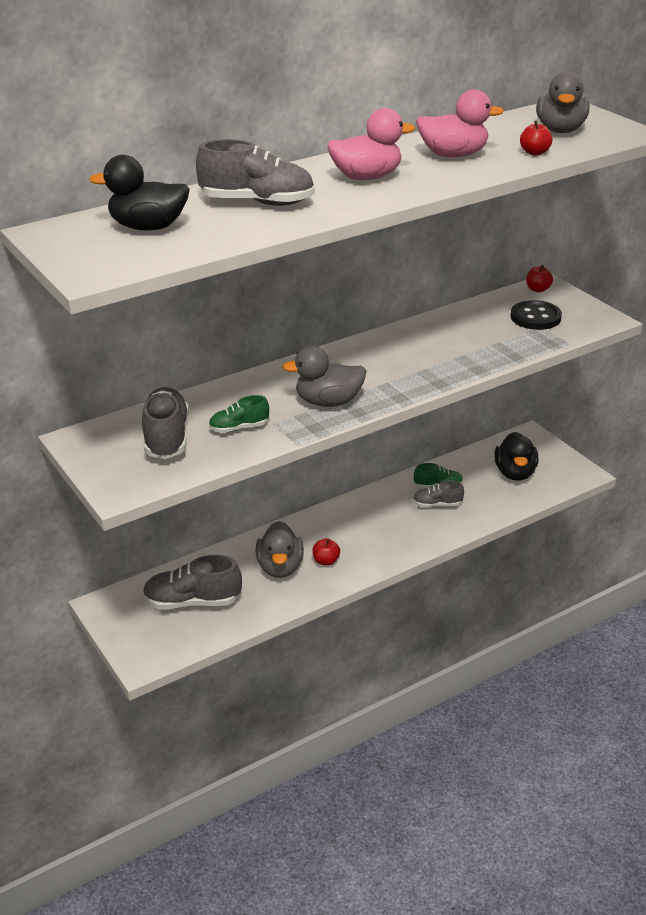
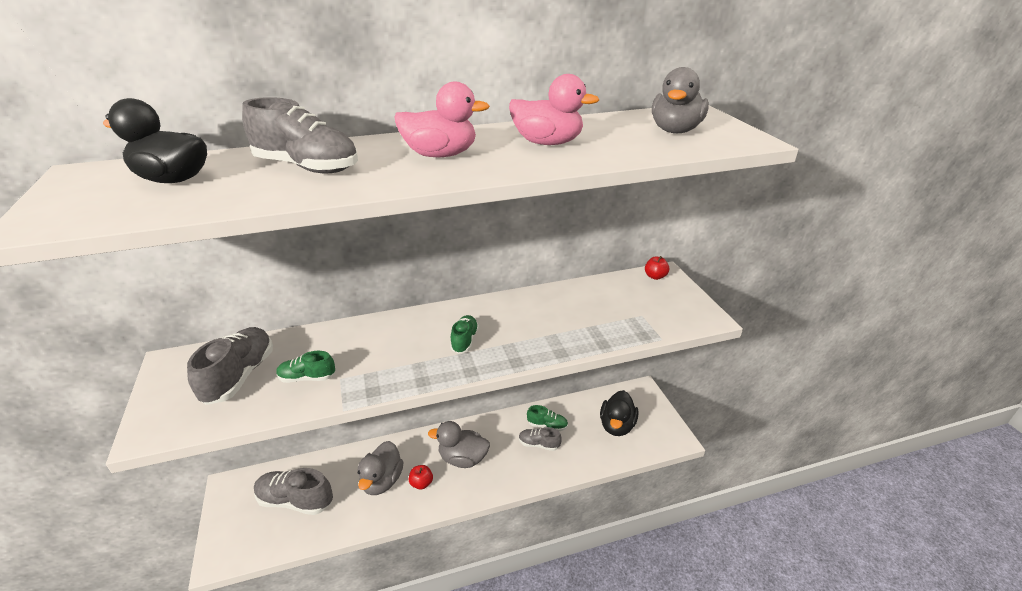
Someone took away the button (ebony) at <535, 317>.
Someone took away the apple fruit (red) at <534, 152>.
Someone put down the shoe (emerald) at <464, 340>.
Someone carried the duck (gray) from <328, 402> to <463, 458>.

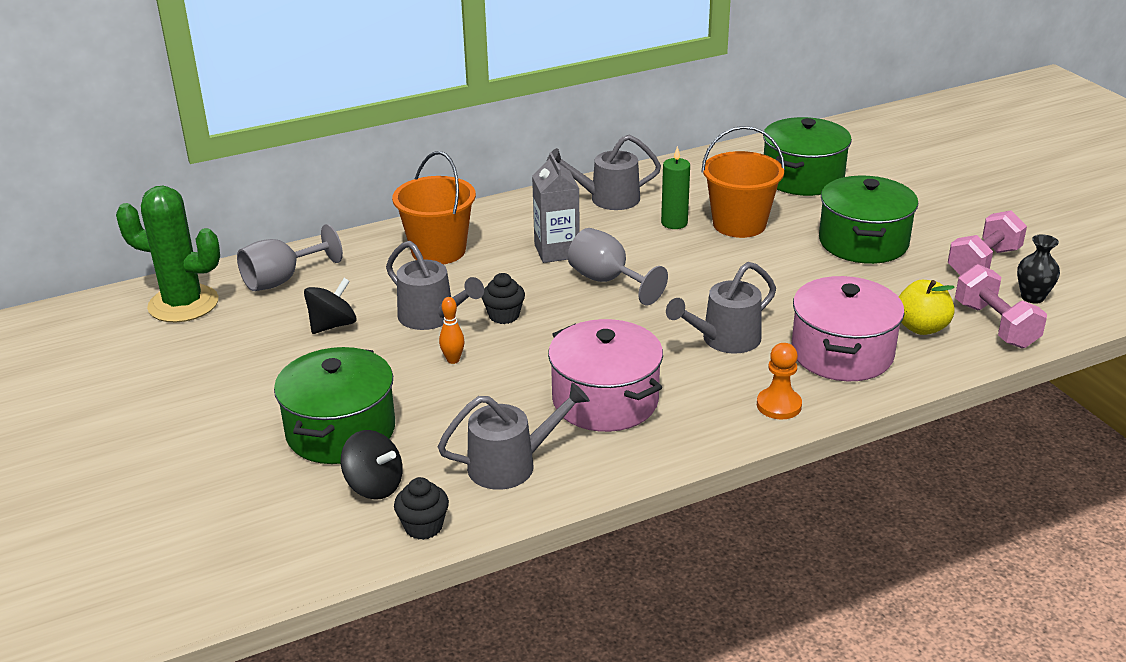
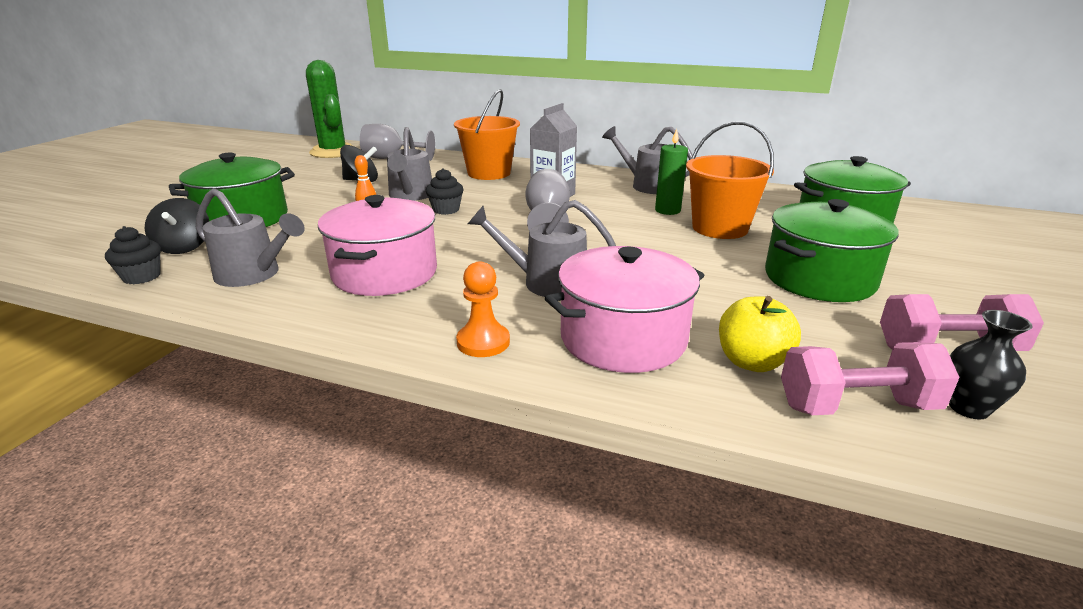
Someone rotated the dumbbell (pink) at <995, 325> by 60 degrees clockwise.

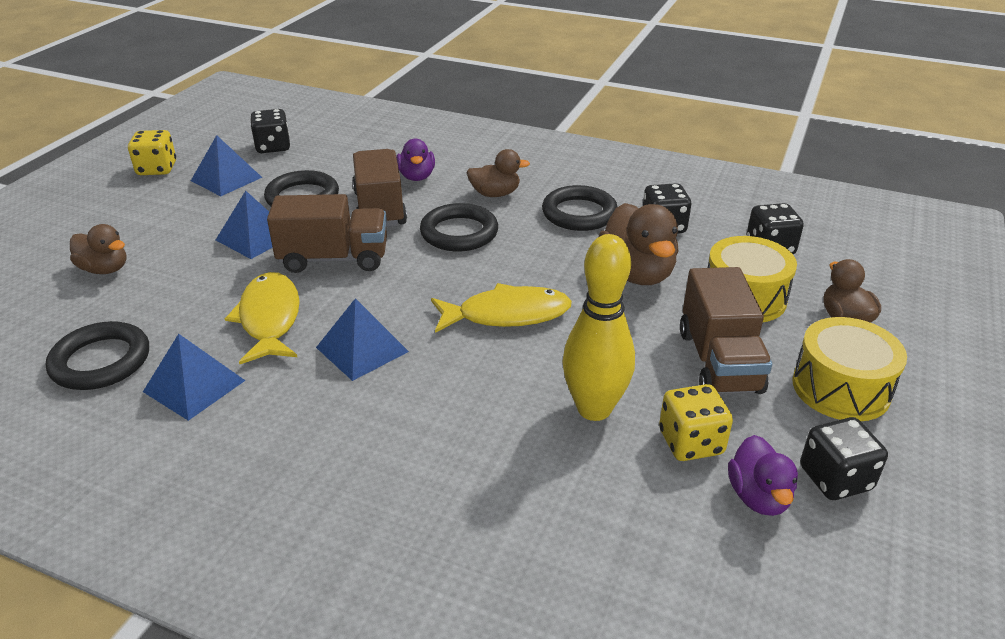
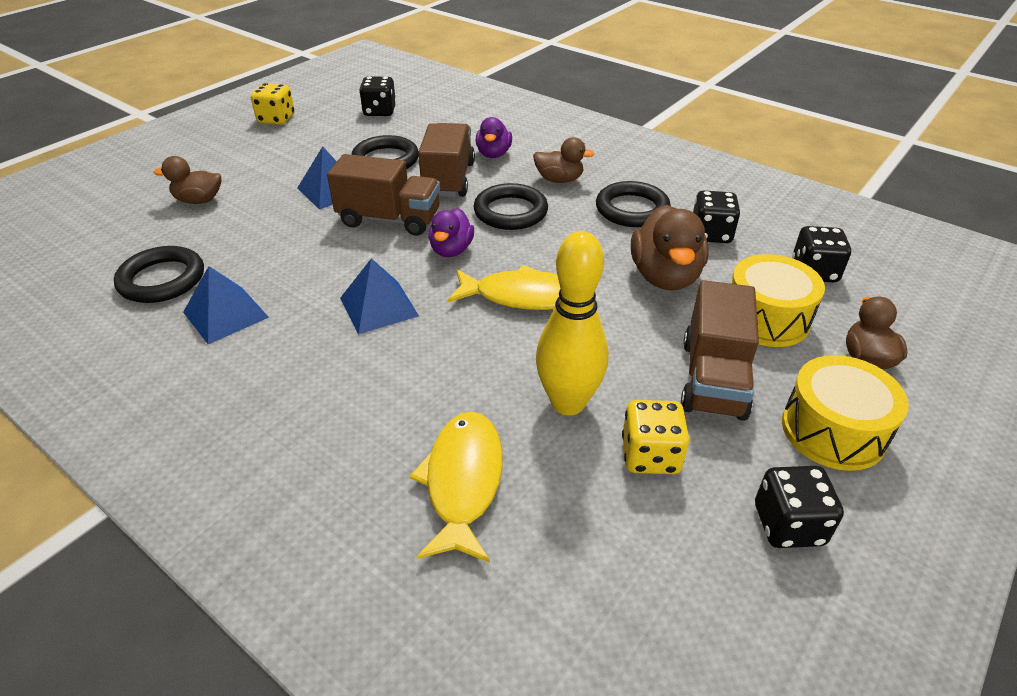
Someone took away the solid pyramid (blue) at <226, 179>.
Someone carried the fish figure (golden) from <270, 319> to <463, 481>.
Someone carried the duck (violet) from <758, 497> to <451, 250>.
Someone rotated the duck (dark brown) at <105, 269> by 135 degrees clockwise.

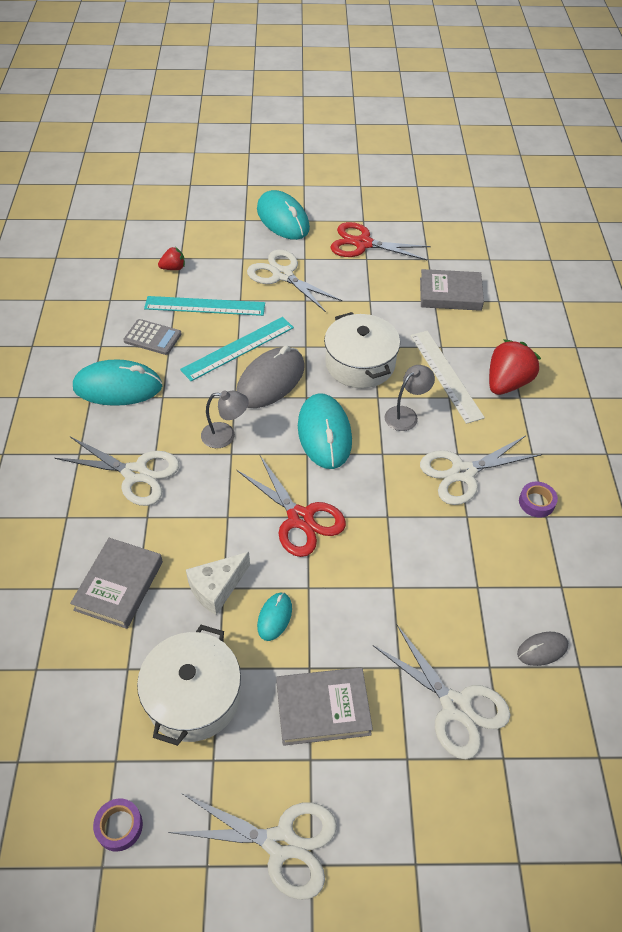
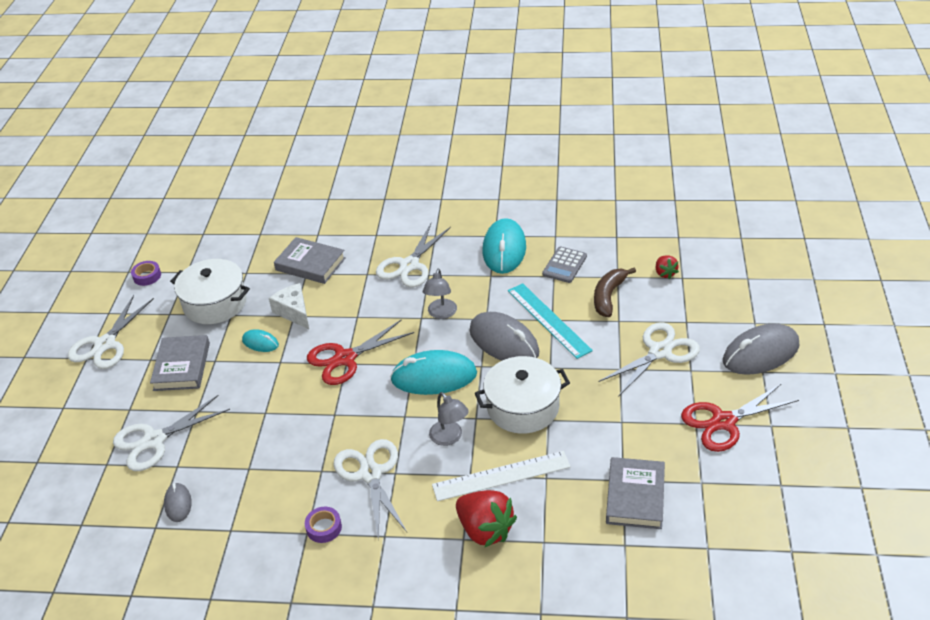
Someone swapped the ruler (aqua) at <205, 306> for the toy banana (dark brown) at <608, 296>.
Someone repainted the computer mouse (aqua) at <283, 219>, which became the computer mouse (gray) at <760, 353>.
Someone rotated the pair of scissors (red) at <363, 244> by 135 degrees counterclockwise.

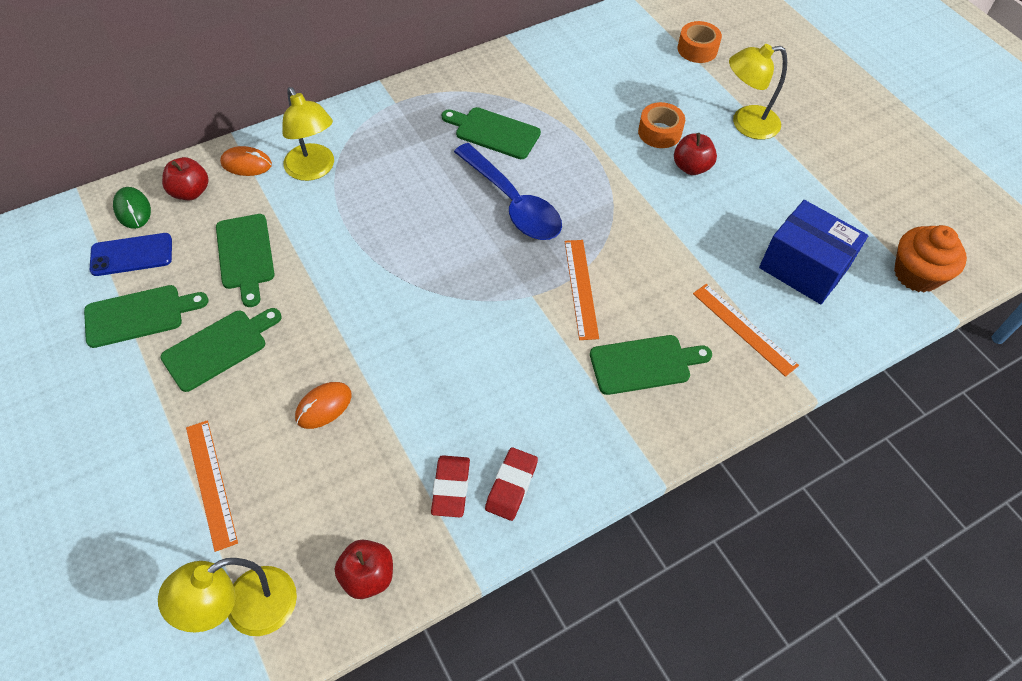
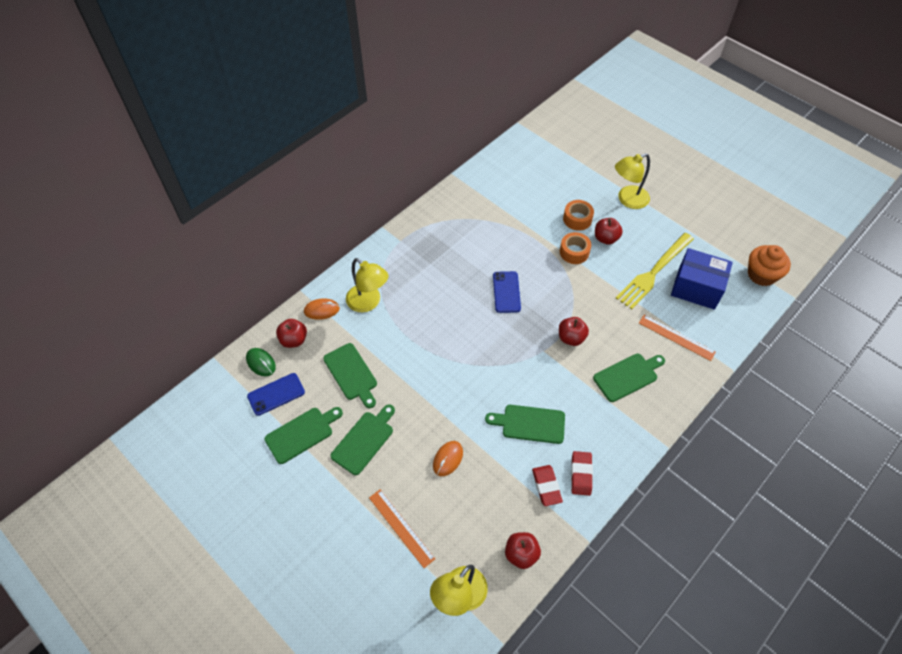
Someone put down the dinner fork (golden) at <653, 272>.
Someone carried the chopping board (emerald) from <494, 132> to <530, 424>.
Someone carried the sticky tape (orange-coloured) from <697, 49> to <574, 252>.
Someone swapped the teaspoon (blue) at <513, 203> for the mobile phone (blue) at <506, 292>.
Someone swapped the ruler (orange-coloured) at <581, 288> for the apple fruit (red) at <571, 338>.

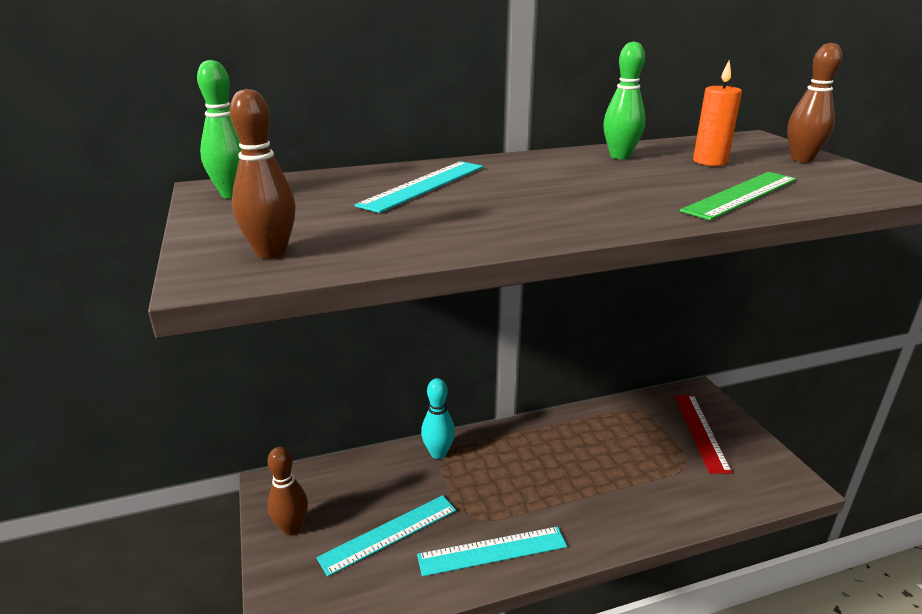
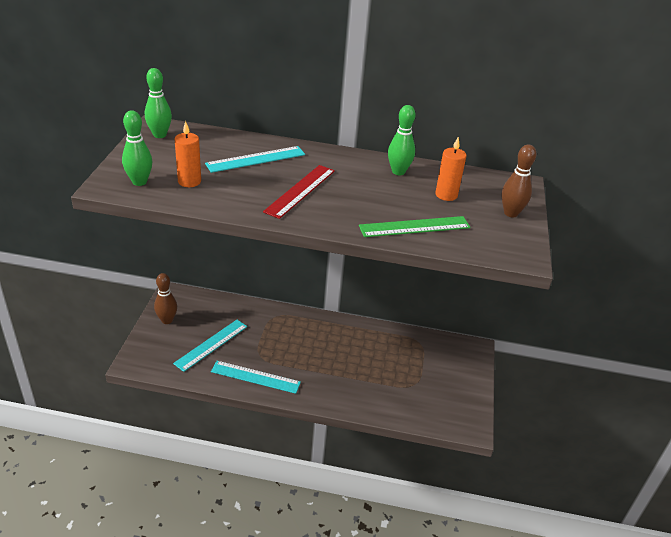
Someone took away the skittle (aqua) at <438, 453>.
Someone put down the candle (orange-coloured) at <189, 181>.
Someone carried the ruler (red) from <700, 431> to <300, 191>.
Someone repainted the skittle (dark brown) at <271, 252>, which became the skittle (emerald) at <139, 182>.
Someone rotated the ruler (aqua) at <389, 534> by 45 degrees counterclockwise.

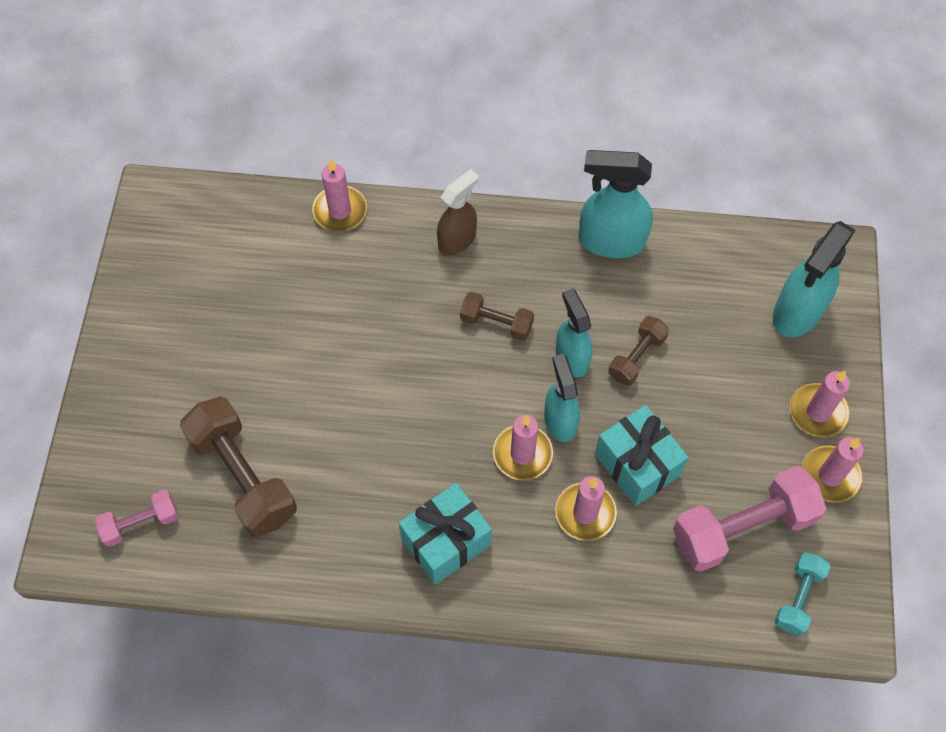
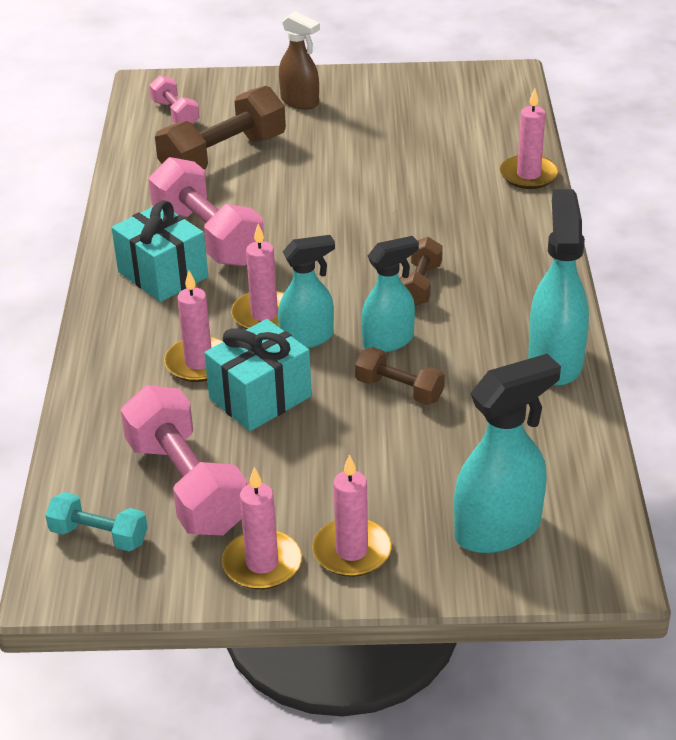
Someone put down the dumbbell (pink) at <208, 236>.
Someone carried the spray bottle (dark brown) from <457, 239> to <300, 102>.
Someone rotated the spray bottle (aqua) at <797, 312> by 120 degrees clockwise.

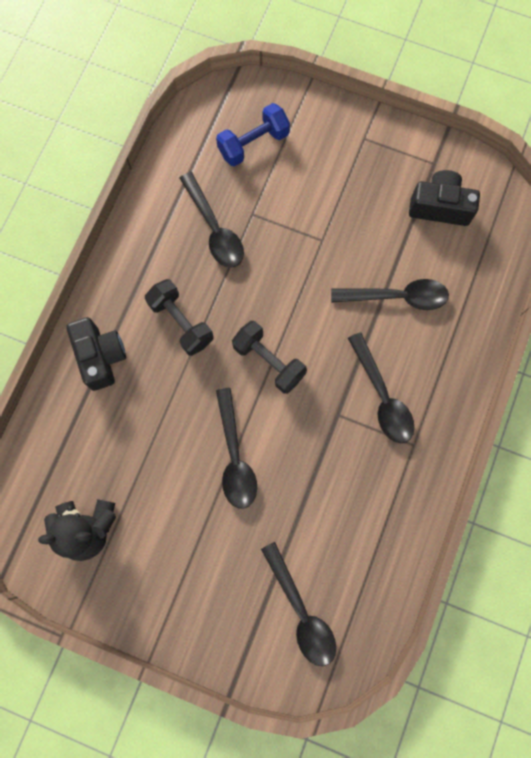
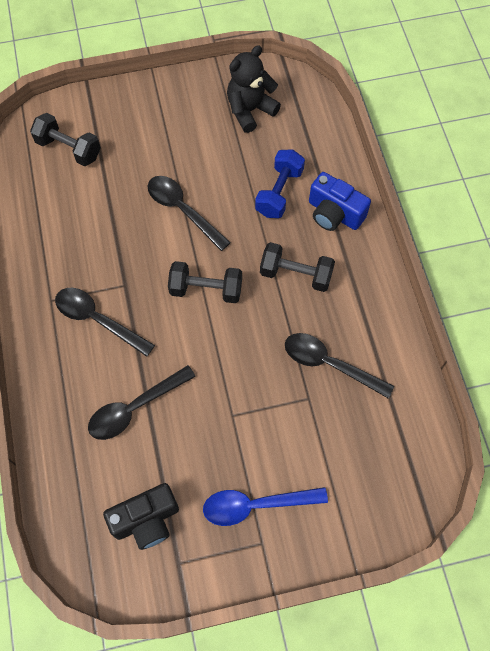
Someone put down the teaspoon (blue) at <256, 505>.
Someone carried the dumbbell (blue) from <253, 144> to <279, 192>.
Someone swapped the teaspoon (ebony) at <301, 611> for the dumbbell (ebony) at <68, 149>.
Someone repainted the camera (ebony) at <101, 357>, which became the camera (blue) at <334, 213>.

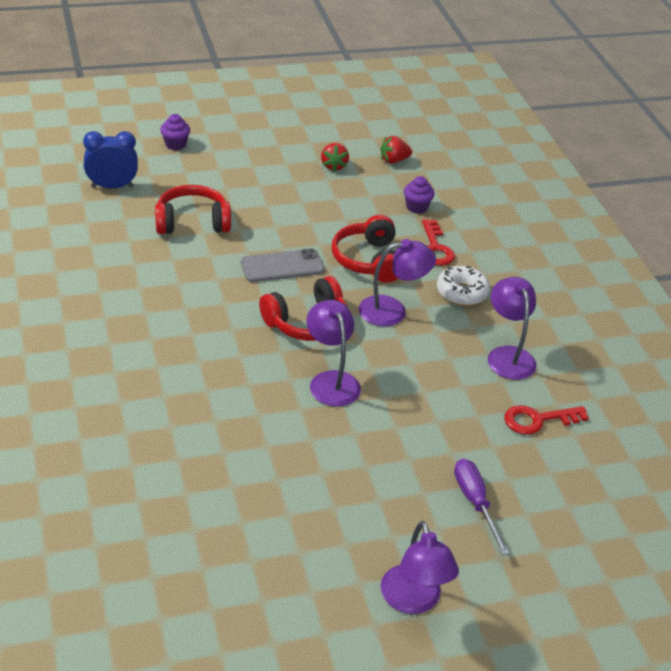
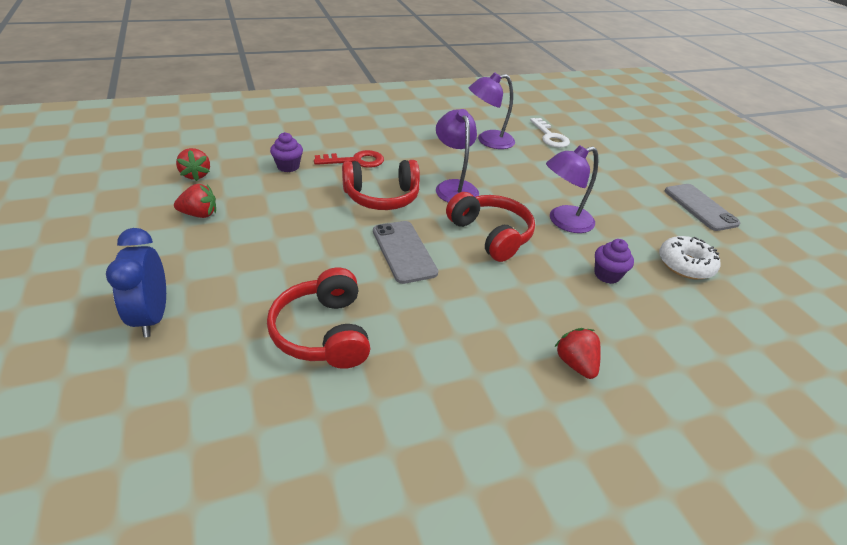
Someone took away the desk lamp (violet) at <413, 601>.
Someone took away the hand screwdriver (violet) at <475, 503>.
Someone put down the strawberry (red) at <575, 364>.
Someone put down the mobile phone (gray) at <700, 207>.
Someone carried the bedside clock (blue) from <112, 187> to <152, 316>.
Someone carried the muffin (violet) from <175, 144> to <607, 275>.
Someone carried the glazed donut (snow-white) from <461, 292> to <685, 265>.
Someone repainted the key (red) at <538, 420>, which became the key (snow-white) at <550, 136>.

